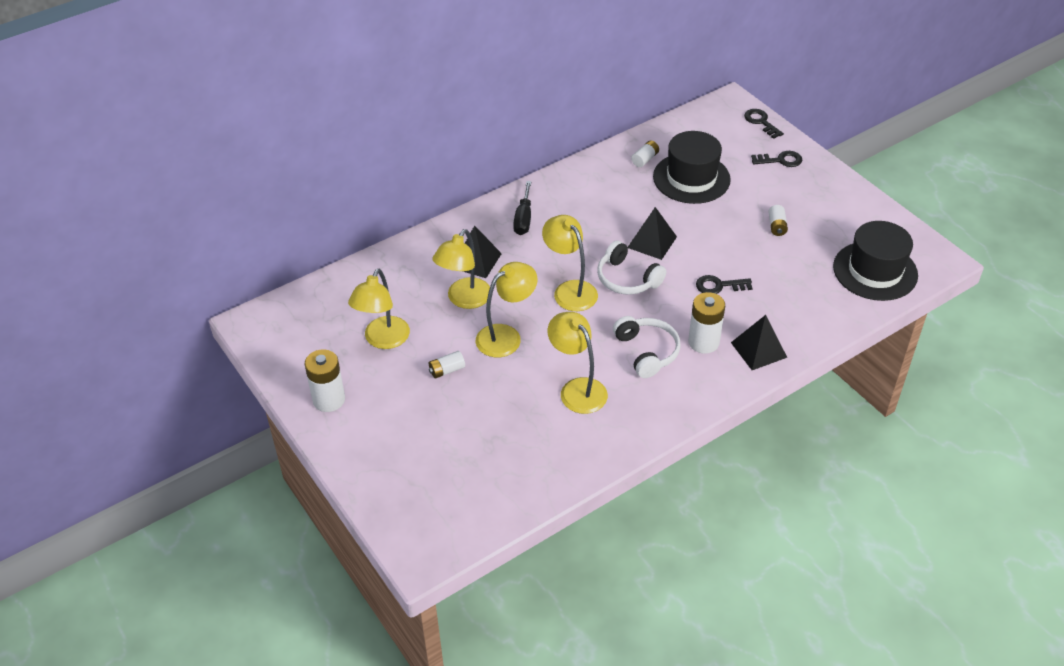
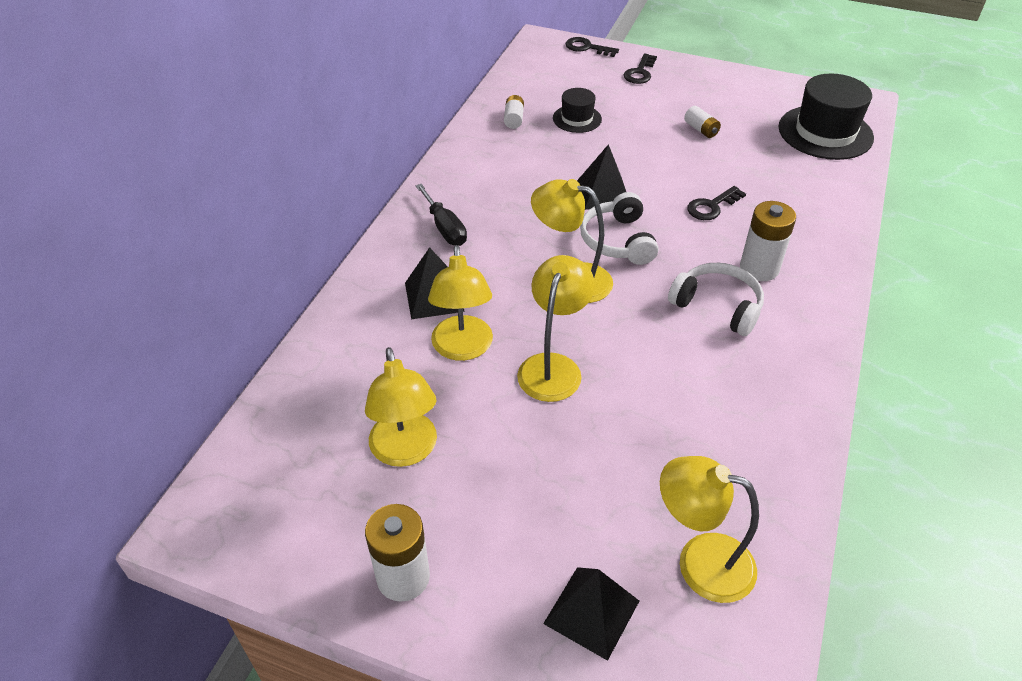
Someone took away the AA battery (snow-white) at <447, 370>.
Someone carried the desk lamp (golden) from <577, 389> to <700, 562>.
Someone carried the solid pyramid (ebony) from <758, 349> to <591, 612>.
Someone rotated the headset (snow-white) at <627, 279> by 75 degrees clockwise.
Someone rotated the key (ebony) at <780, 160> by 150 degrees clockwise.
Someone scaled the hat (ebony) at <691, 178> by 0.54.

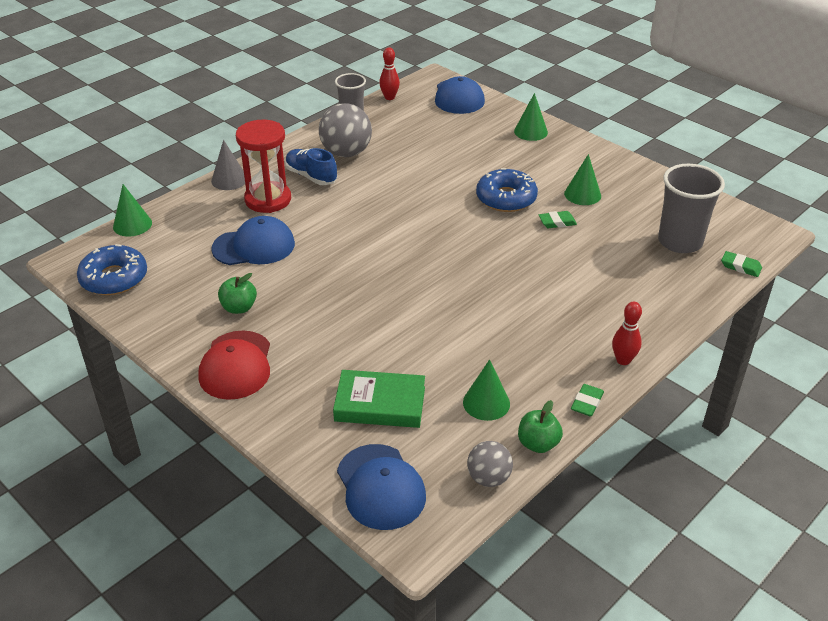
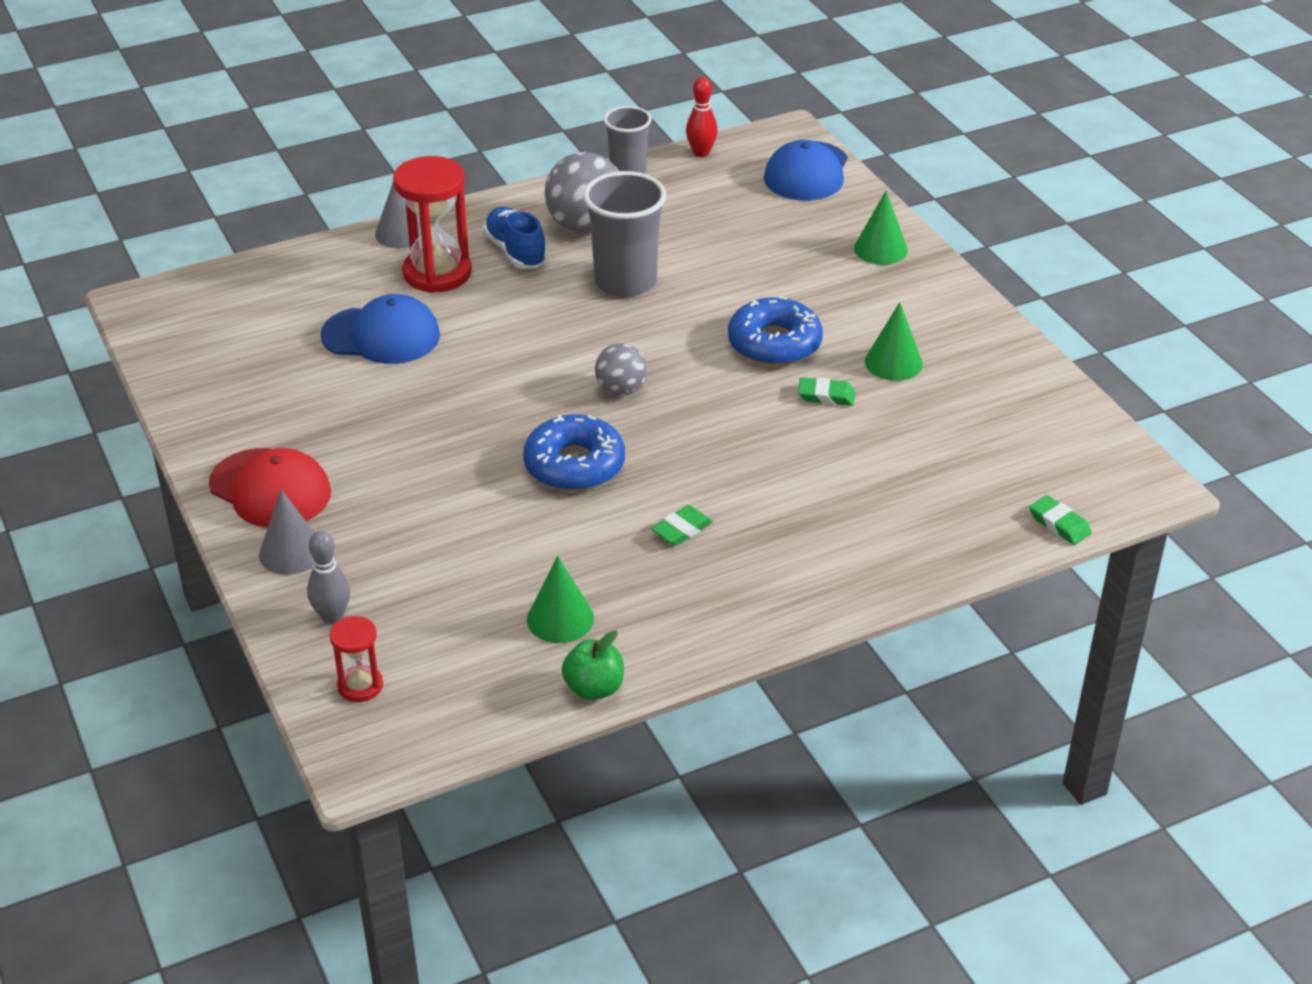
Someone took away the solid cone (emerald) at <132, 225>.
Someone took away the apple fruit (emerald) at <239, 308>.
Someone took away the hardback (emerald) at <380, 404>.
Someone took away the skittle (red) at <623, 360>.
Someone put down the solid cone (gray) at <291, 552>.
Someone put down the skittle (gray) at <332, 616>.
Someone carried the glazed donut (blue) from <114, 278> to <574, 465>.
Someone carried the ball (gray) from <488, 478> to <621, 390>.
Someone carried the eraser (emerald) from <587, 403> to <682, 529>.
Someone carried the beaker (gray) from <680, 242> to <625, 281>.
Someone swapped the peaked cap (blue) at <380, 487> for the sand timer (red) at <360, 686>.
Someone rotated the peaked cap (red) at <236, 365> by 75 degrees counterclockwise.

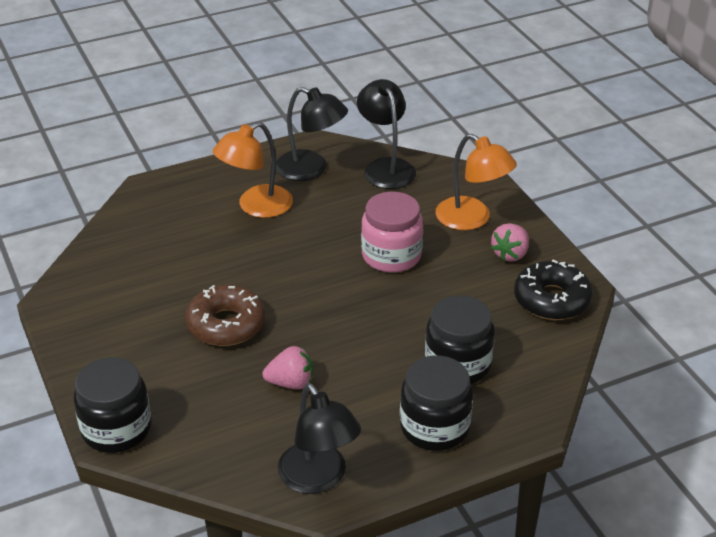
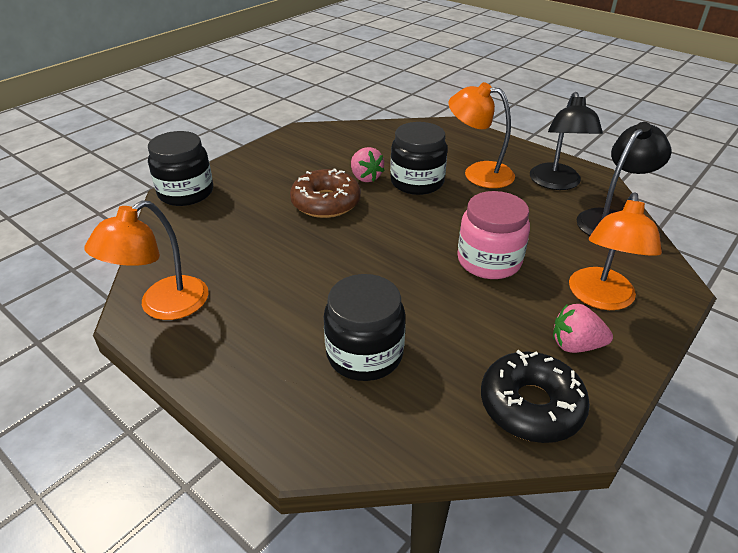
Someone carried the strawberry (pink) from <291, 383> to <365, 177>.
Someone carried the jar (ebony) from <434, 427> to <417, 182>.
Someone repainted the desk lamp (ebony) at <318, 479>, which became the desk lamp (orange-coloured) at <163, 306>.

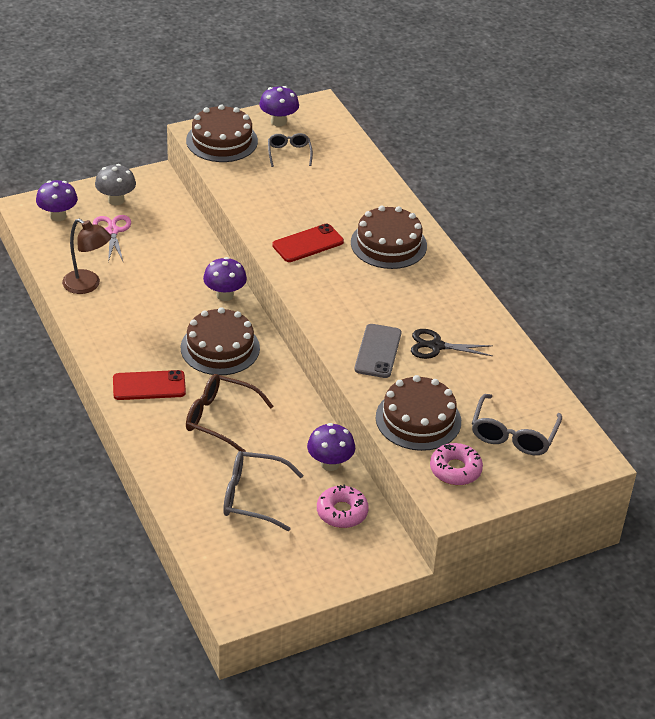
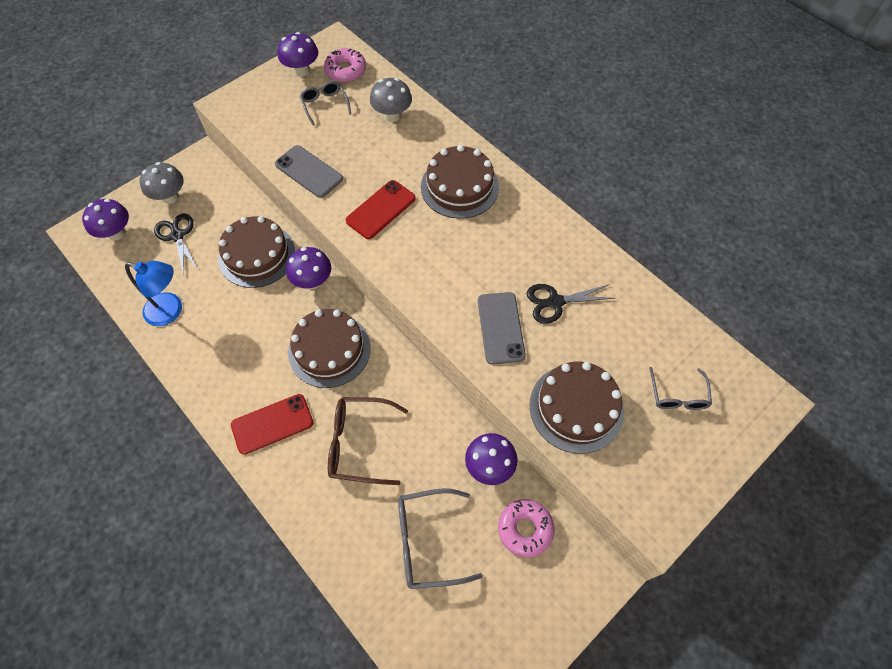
Someone put down the mobile phone (gray) at <309, 171>.
Someone put down the mushroom (gray) at <392, 115>.
Someone carried the layer cake (dark brown) from <222, 141> to <257, 255>.
Someone carried the glazed donut (pink) from <455, 470> to <346, 70>.
Someone repainted the desk lamp (dark brown) at <88, 285>, which became the desk lamp (blue) at <171, 311>.
Someone repainted the pair of scissors (pink) at <112, 231>, which became the pair of scissors (ebony) at <177, 235>.
Someone scaled the spectacles (gray) at <513, 434> by 0.63.

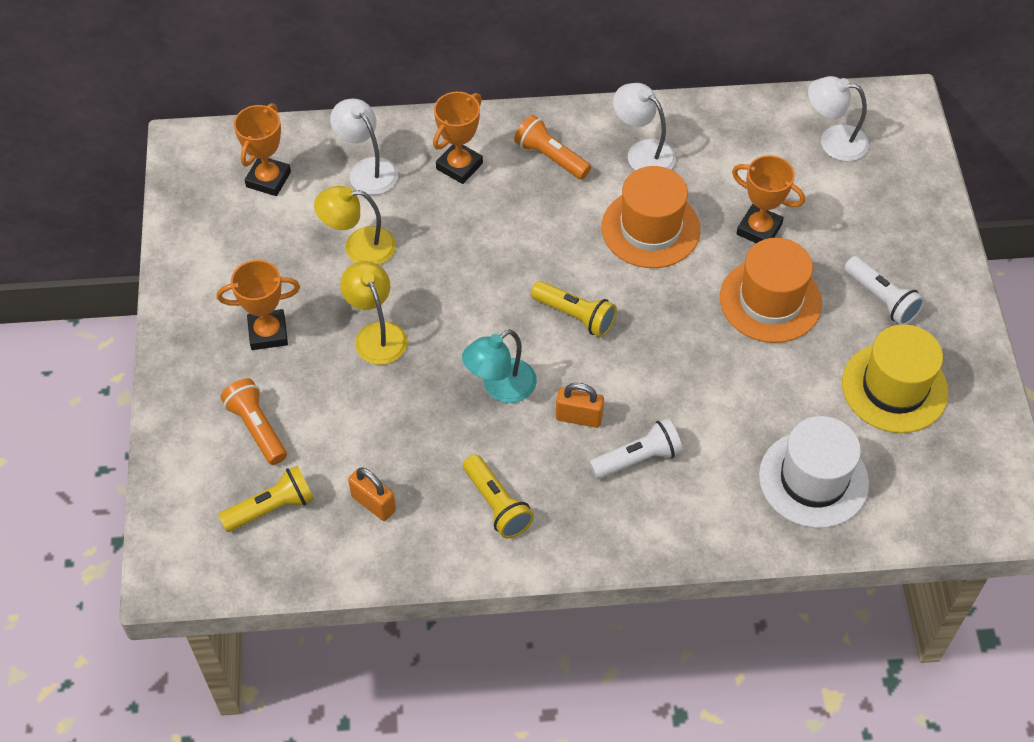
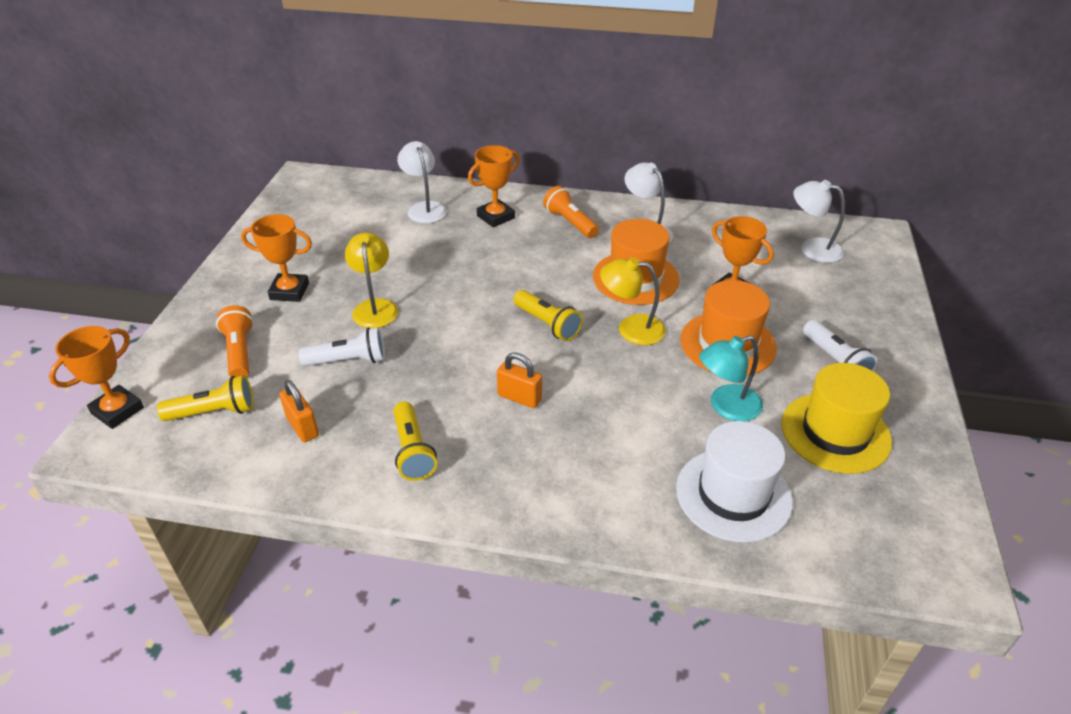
Someone carried the award cup (orange-coloured) from <268, 179> to <117, 410>.
Someone carried the desk lamp (golden) from <359, 247> to <631, 328>.
Someone carried the desk lamp (aqua) from <500, 388> to <726, 407>.
Someone carried the pocket torch (snow-white) from <637, 458> to <348, 360>.

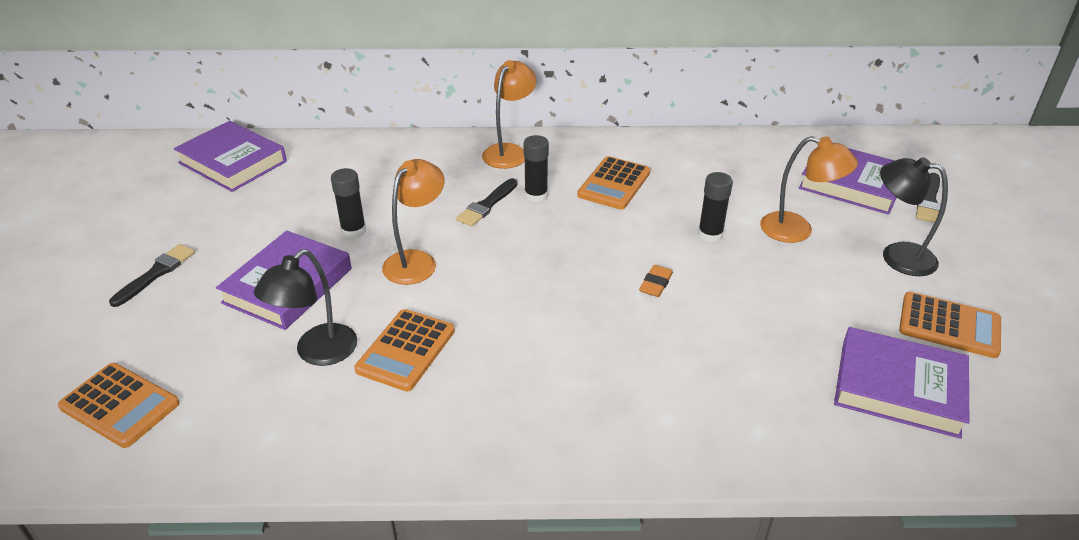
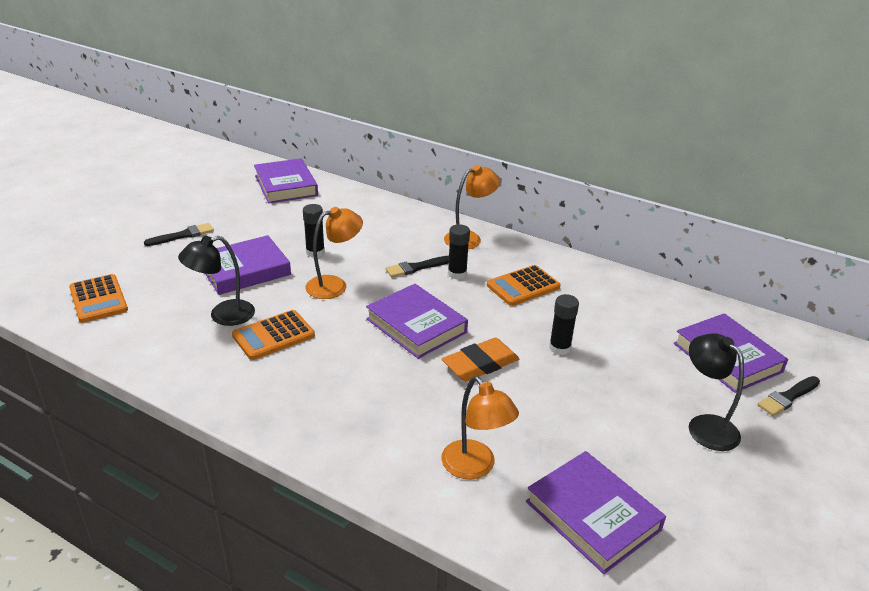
Someone took away the calculator (orange-coloured) at <949, 326>.
Someone put down the hardback (violet) at <416, 326>.
Someone carried the desk lamp (orange-coloured) from <797, 230> to <475, 467>.
Someone scaled the eraser (orange-coloured) at <656, 284> by 1.86.

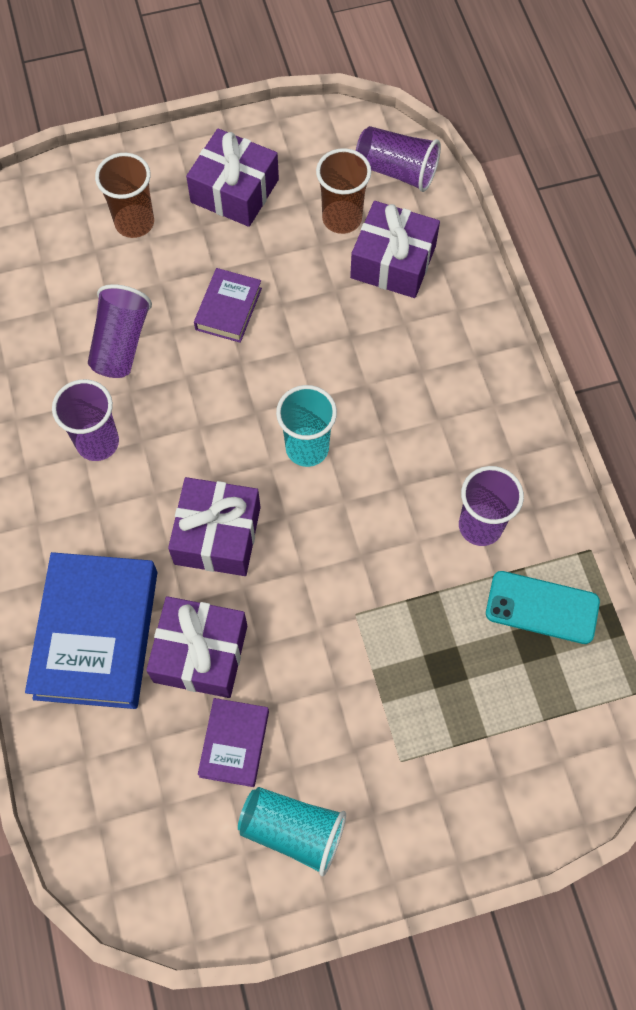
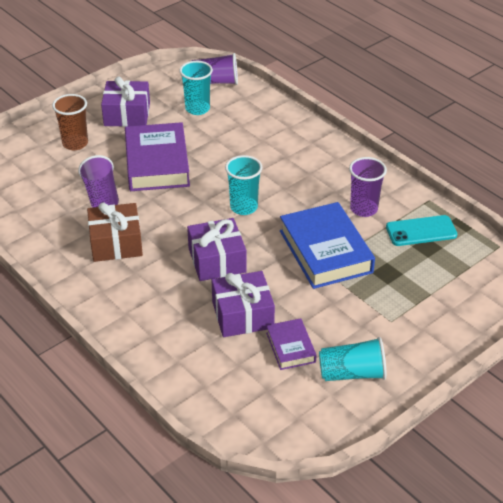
Someone took away the wrapped gift (violet) at <393, 262>.
Someone carried the hardback (blue) from <96, 634> to <325, 251>.
Someone swapped the beaker (violet) at <97, 442> for the wrapped gift (dark brown) at <116, 243>.
Someone repainted the beaker (dark brown) at <342, 219>, which became the beaker (aqua) at <197, 109>.
Someone scaled the hardback (violet) at <228, 309> by 1.92.

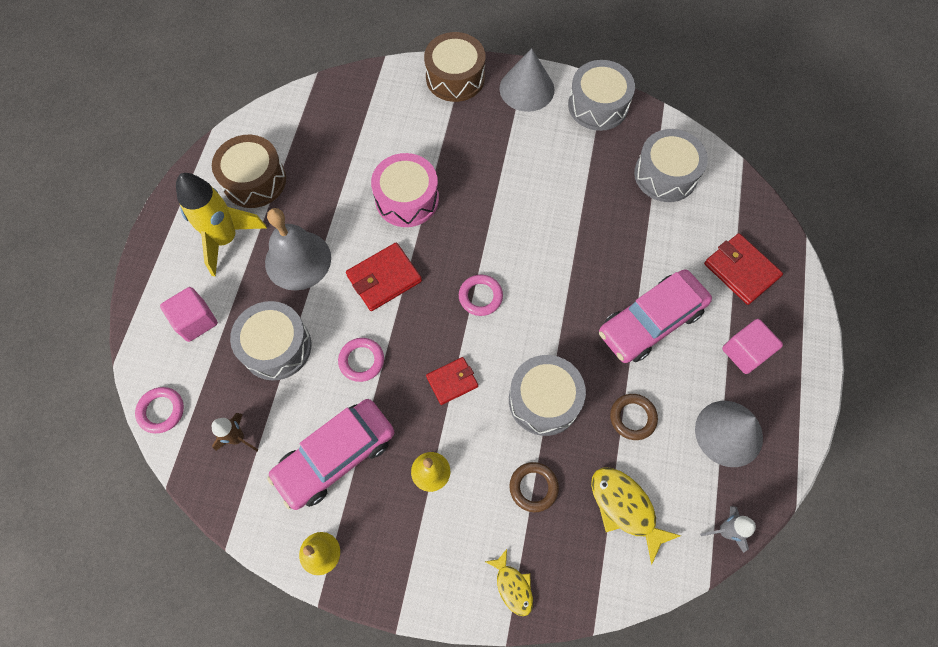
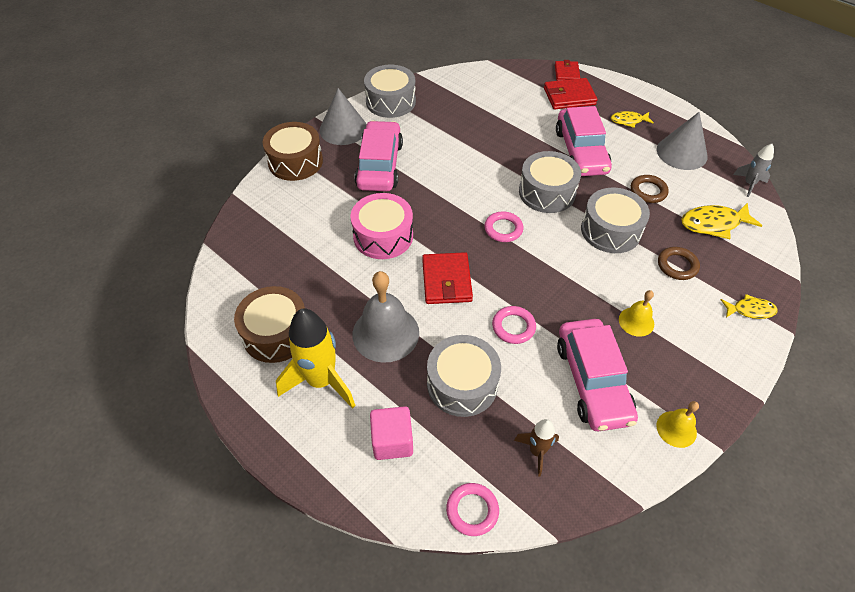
Someone put down the car (pink) at <380, 165>.
Someone carried the wallet (red) from <452, 381> to <566, 73>.
Someone carried the drum (gray) from <665, 175> to <547, 192>.
Someone swapped the solid cube (pink) at <745, 352> for the fish figure (golden) at <628, 121>.

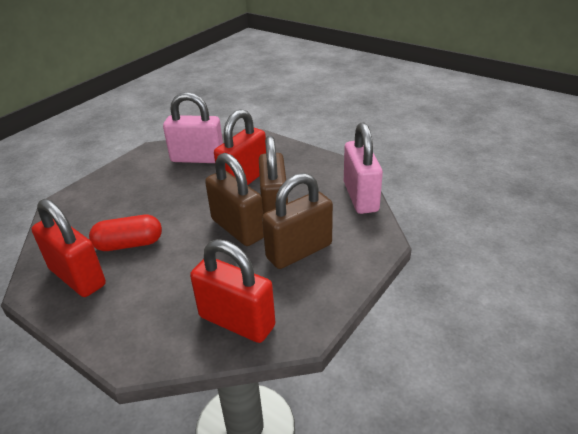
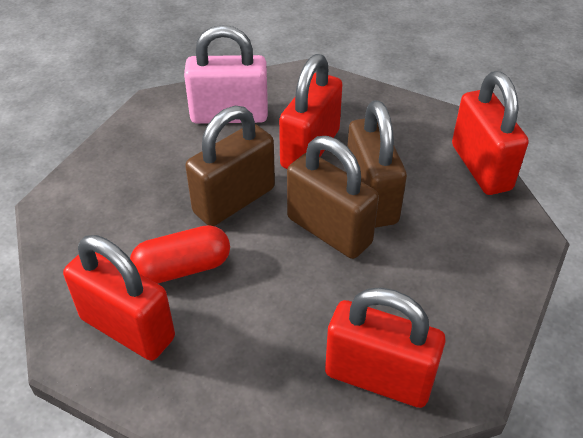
Someone carried the lock (dark brown) from <299, 251> to <234, 200>.
Someone repainted the lock (pink) at <360, 197>, which became the lock (red) at <481, 167>.

